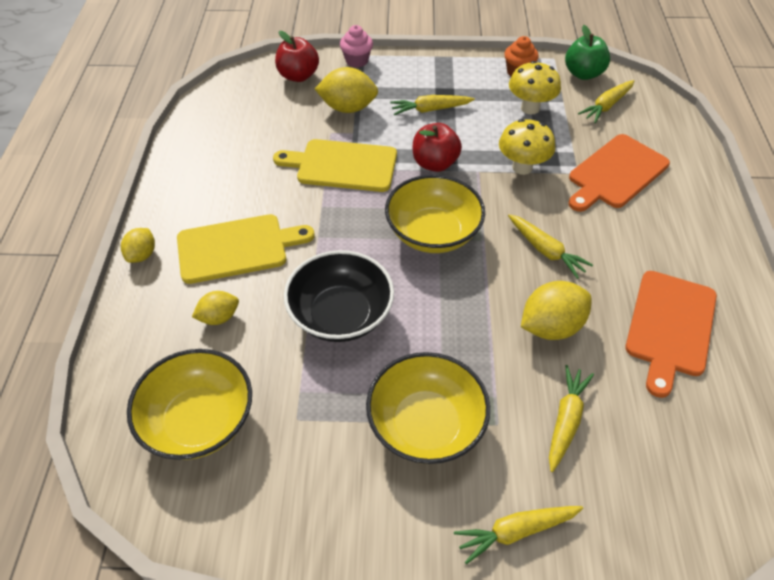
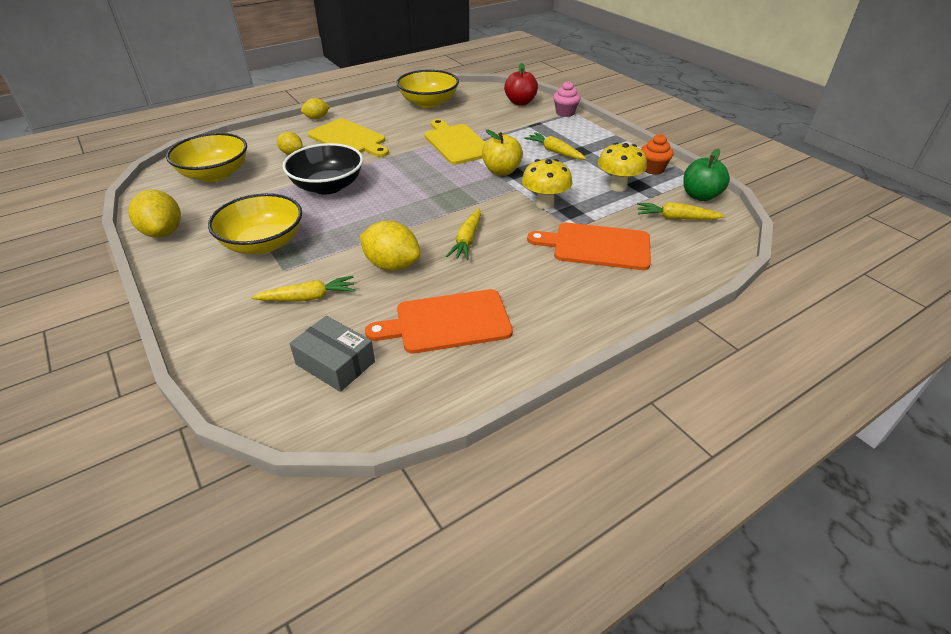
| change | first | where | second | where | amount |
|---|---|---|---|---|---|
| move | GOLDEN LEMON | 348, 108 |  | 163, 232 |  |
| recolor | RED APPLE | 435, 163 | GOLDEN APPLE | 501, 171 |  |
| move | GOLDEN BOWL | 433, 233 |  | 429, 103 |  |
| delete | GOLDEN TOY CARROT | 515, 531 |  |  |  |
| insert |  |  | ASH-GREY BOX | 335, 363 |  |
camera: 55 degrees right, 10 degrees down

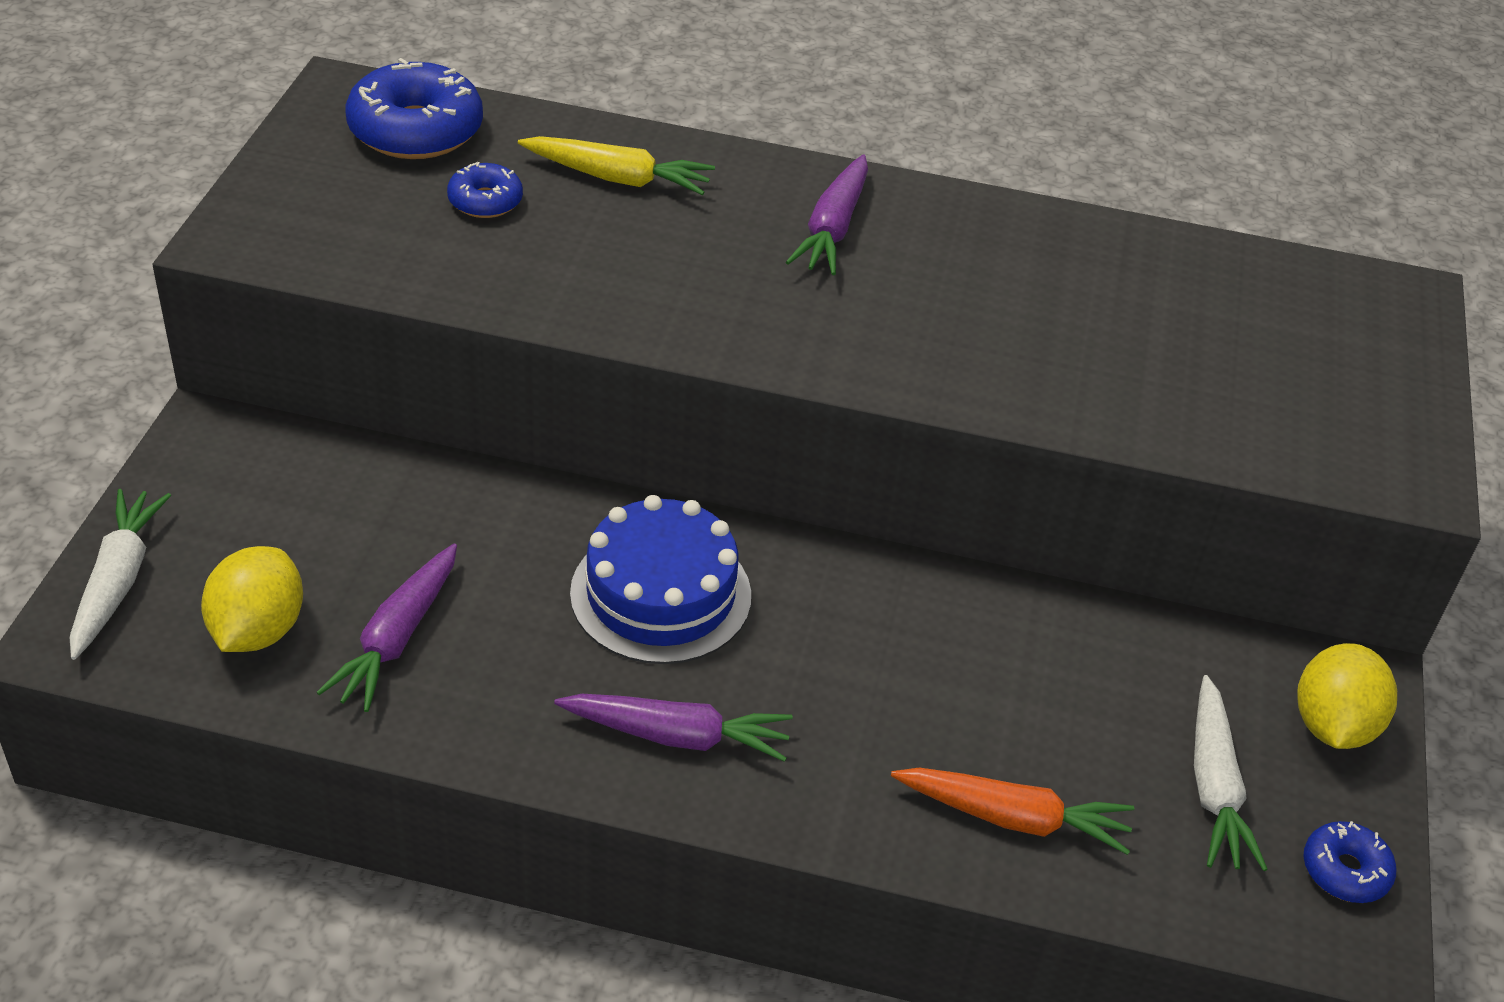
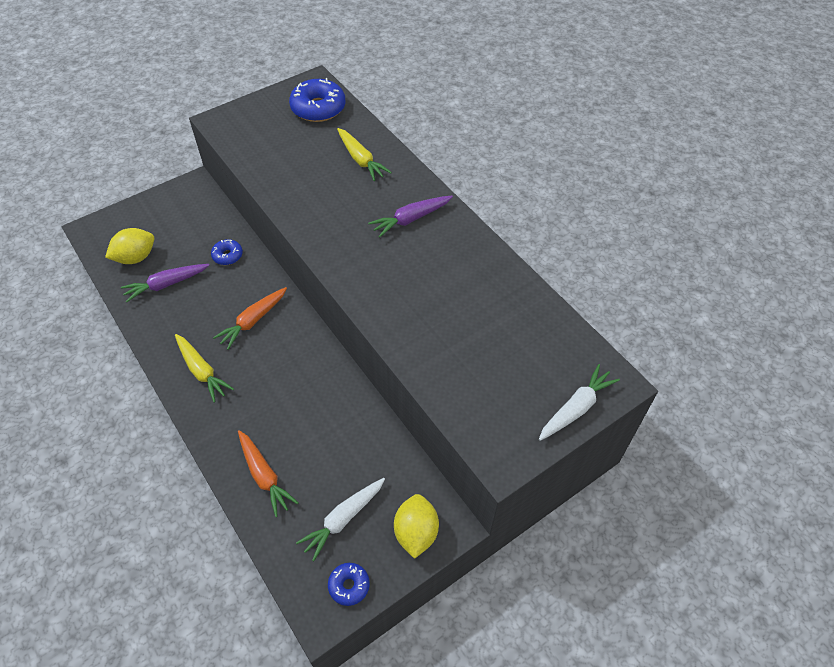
| change | first | where | second | where | amount |
|---|---|---|---|---|---|
| move | COBALT GLAZED DONUT | 485, 201 |  | 227, 255 |  |
| move | WHITE TOY CARROT | 117, 581 |  | 576, 408 |  |
| replace | COBALT CAKE | 661, 594 | BRIGHT ORANGE TOY CARROT | 253, 321 |  |
| rotate | GOLDEN LEMON | 1332, 725 |  | 416, 532 | 60 degrees counterclockwise |
| recolor | PURPLE TOY CARROT | 676, 735 | GOLDEN TOY CARROT | 202, 371 |  |
camera: 45 degrees right, 10 degrees up

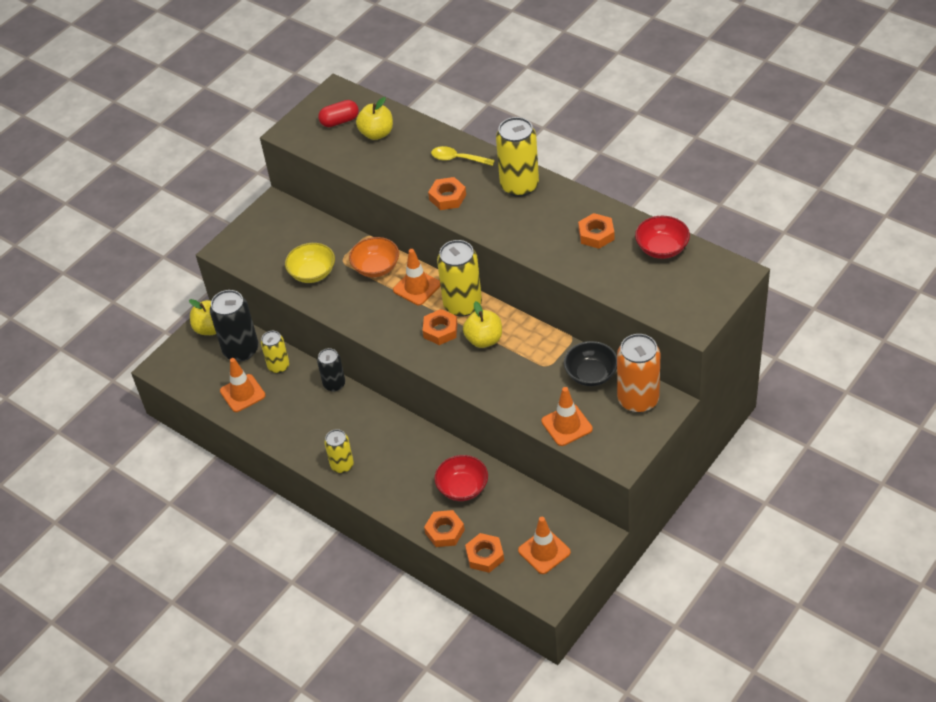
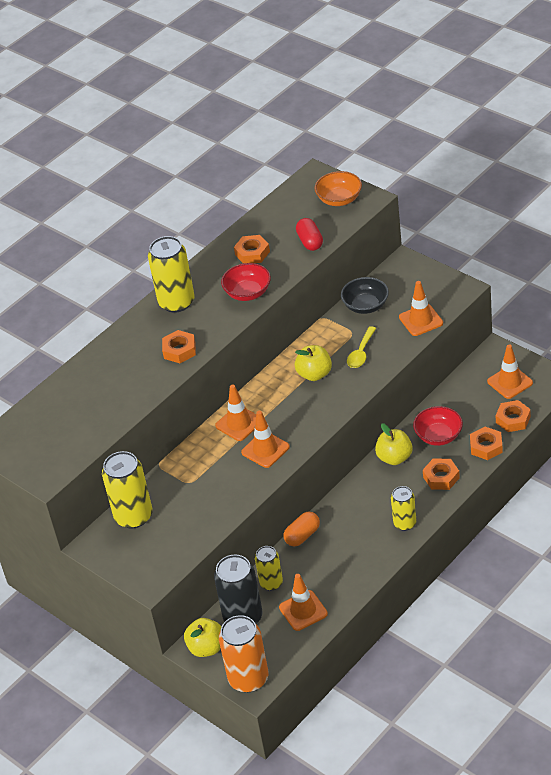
| change | first | where | second | where | amount |
|---|---|---|---|---|---|
| move | GOLDEN APPLE | 377, 133 |  | 394, 458 |  |
| move | RED PILL SHAPE | 340, 121 |  | 310, 242 |  |
| move | GOLDEN TABLESPOON | 458, 159 |  | 361, 353 |  |
| move | RED BOWL | 662, 248 |  | 248, 293 |  |
| move | BRIGHT ORANGE BOWL | 376, 267 |  | 339, 199 |  |
| move | GOLDEN SODA CAN | 462, 305 |  | 133, 516 |  |
| delete | GOLDEN BOWL | 312, 273 |  |  |  |
| move | BRIGHT ORANGE NUT | 440, 330 |  | 441, 477 |  |
| move | BRIGHT ORANGE SODA CAN | 638, 399 |  | 248, 678 |  |
| replace | JET-BLACK SODA CAN | 334, 384 | BRIGHT ORANGE PILL SHAPE | 302, 535 |  |
| insert |  |  | BRIGHT ORANGE SAFETY CONE | 265, 450 |  |
camera: 85 degrees left, 5 degrees down

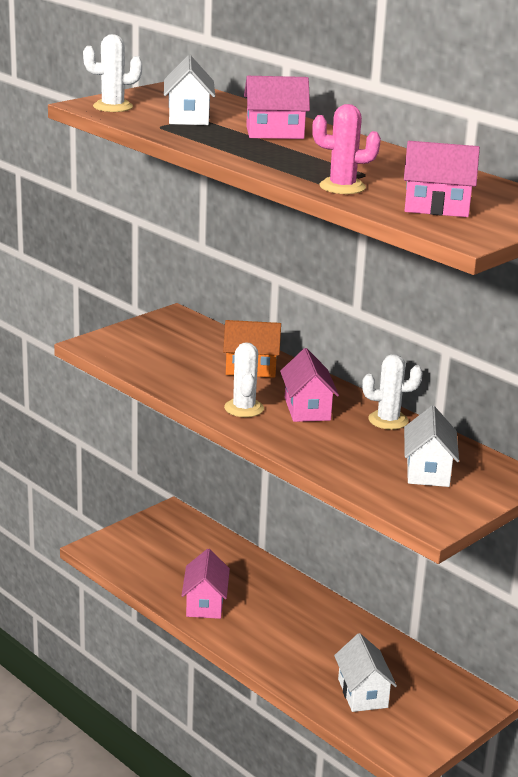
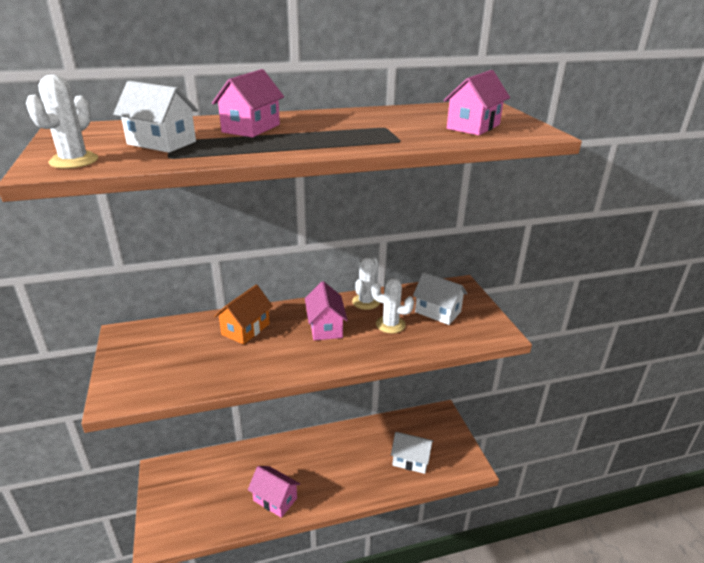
| change | first | where | second | where | amount |
|---|---|---|---|---|---|
| delete | PINK SAGUARO CACTUS | 342, 187 |  |  |  |
| move | WHITE SAGUARO CACTUS | 244, 408 |  | 390, 324 |  |
| rotate | PINK COTTAGE | 307, 409 |  | 325, 327 | 60 degrees clockwise |
camera: 60 degrees left, 5 degrees up

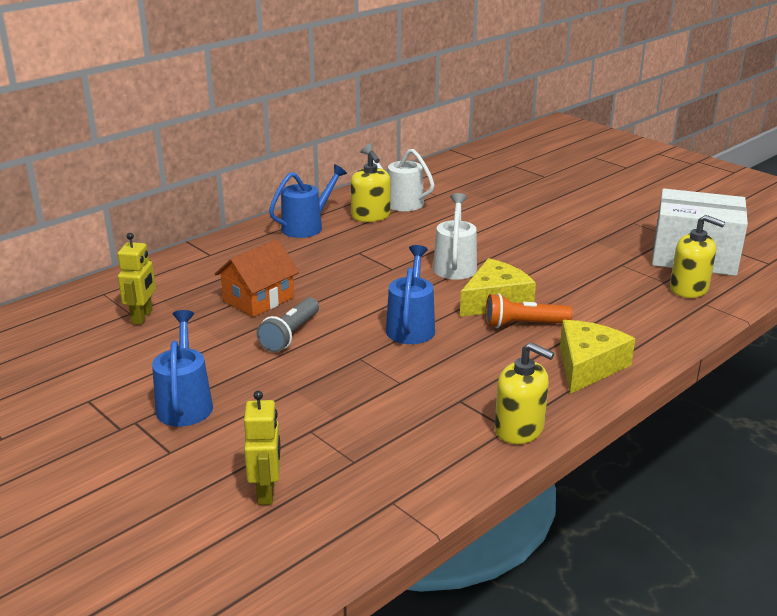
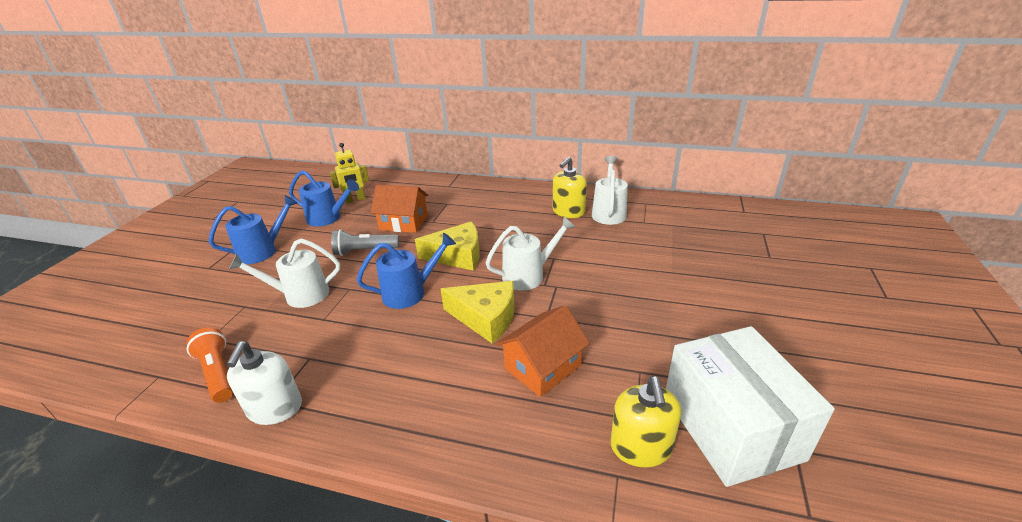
| change | first | where | second | where | amount |
|---|---|---|---|---|---|
| move | COBALT WATERING CAN | 307, 226 |  | 328, 218 |  |
| move | BRIGHT ORANGE POCKET TORCH | 523, 324 |  | 218, 373 |  |
| move | GOLDEN CHEESE WEDGE | 588, 366 |  | 457, 255 |  |
| recolor | GOLDEN SOAP PUMP | 519, 429 | WHITE SOAP PUMP | 275, 408 |  |
| delete | GOLDEN ROBOT | 266, 491 |  |  |  |
| insert |  |  | WHITE WATERING CAN | 300, 295 |  |
| insert |  |  | BRIGHT ORANGE COTTAGE | 543, 367 |  |
camera: 60 degrees right, 5 degrees up

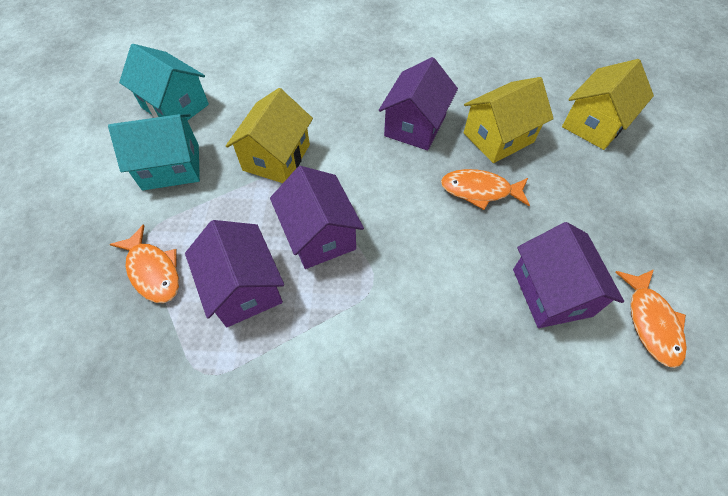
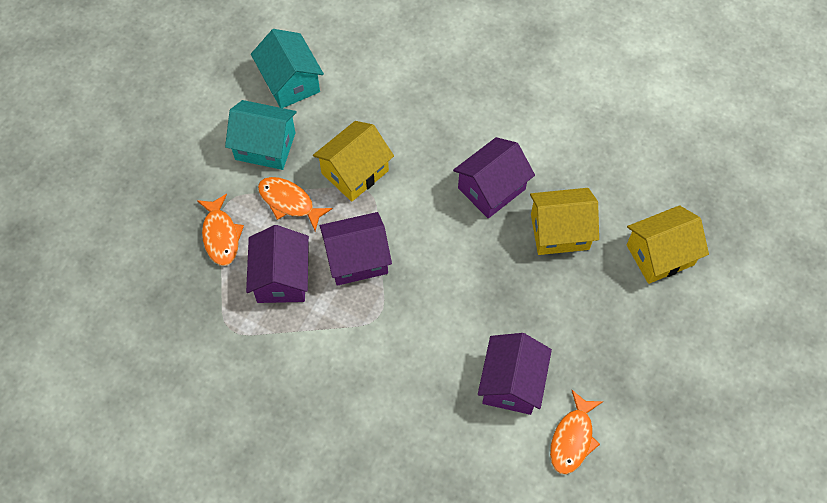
| change | first | where | second | where | amount |
|---|---|---|---|---|---|
| rotate | PURPLE COTTAGE | 319, 235 |  | 357, 259 | 75 degrees clockwise |
| move | BRIGHT ORANGE FISH | 479, 190 |  | 289, 202 |  |
camera: 25 degrees right, 5 degrees up

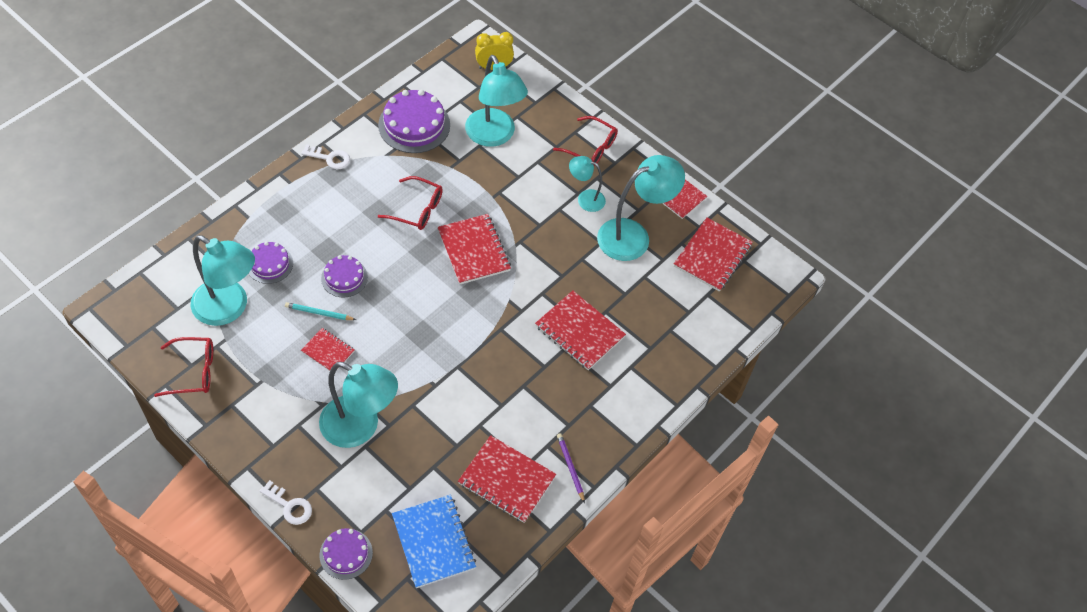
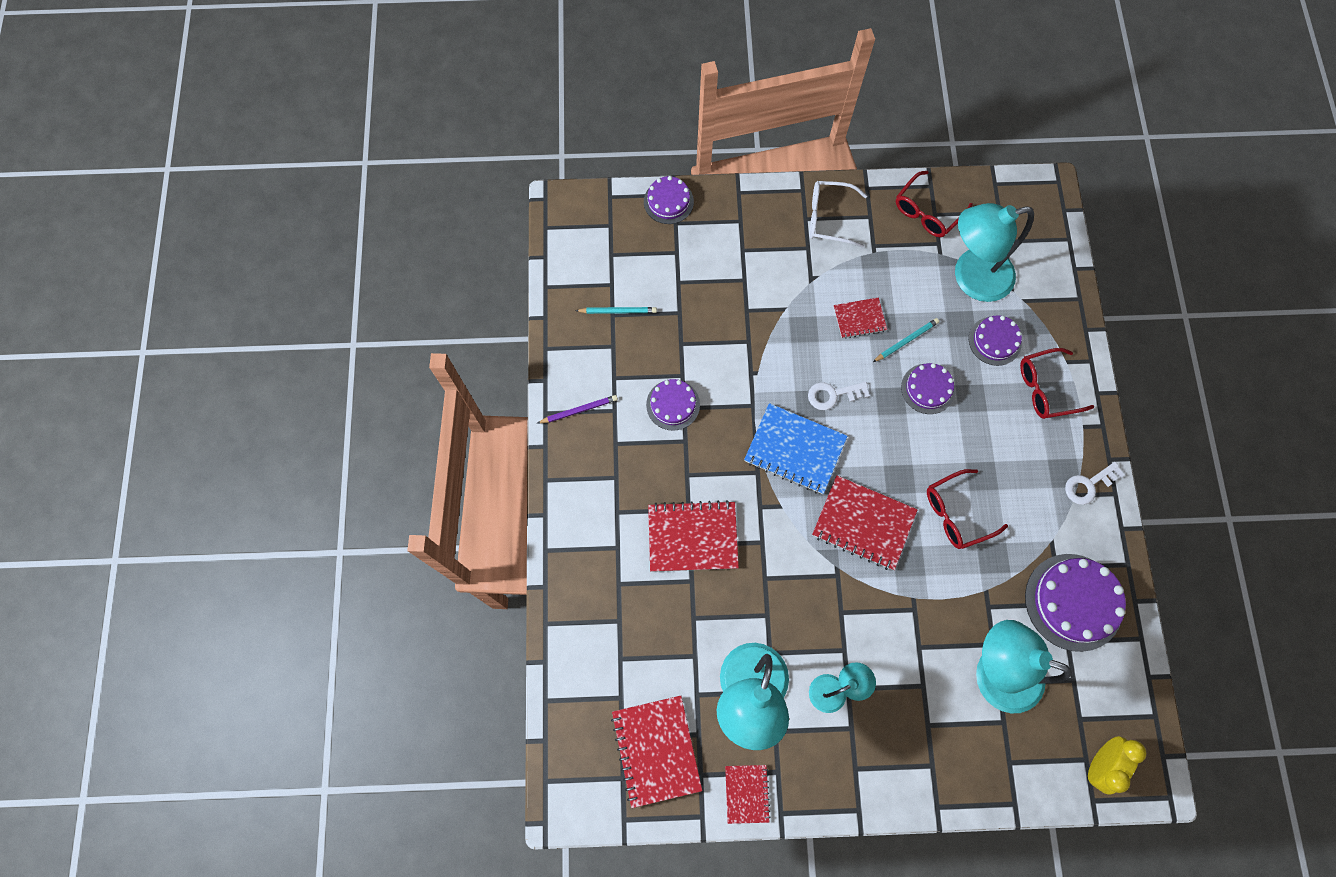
| change | first | where | second | where | amount |
|---|---|---|---|---|---|
| move | RED EYEGLASSES | 591, 148 |  | 1046, 388 |  |
| delete | AQUA READING LAMP | 360, 427 |  |  |  |
| rotate | PURPLE WOODEN PENCIL | 570, 467 |  | 579, 410 | 45 degrees counterclockwise |
| delete | RED NOTEBOOK | 506, 480 |  |  |  |
| move | WHITE KEY | 289, 506 |  | 833, 395 |  |
| move | COBALT NOTEBOOK | 433, 542 |  | 795, 449 |  |
| insert |  |  | WHITE EYEGLASSES | 829, 218 |  |
| insert |  |  | AQUA WOODEN PENCIL | 618, 311 |  |
| insert |  |  | PURPLE CAKE | 673, 404 |  |
camera: 140 degrees right, 15 degrees up

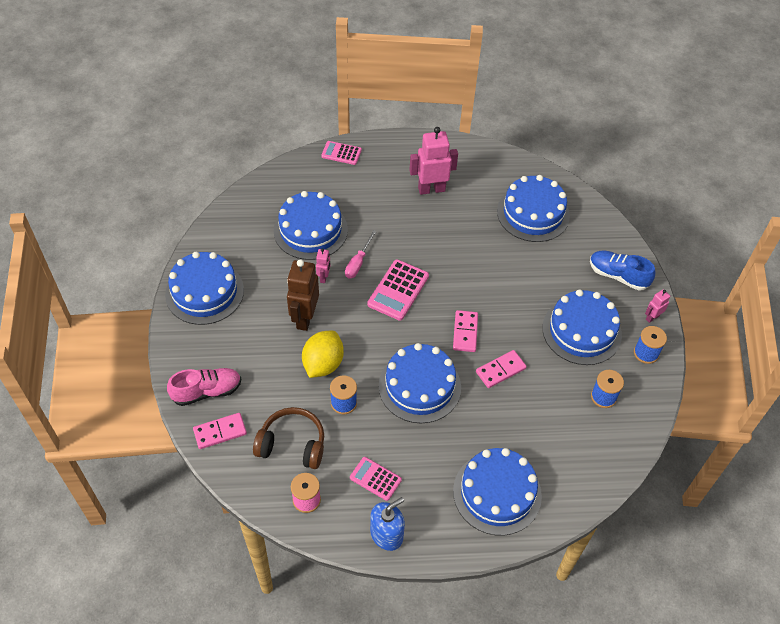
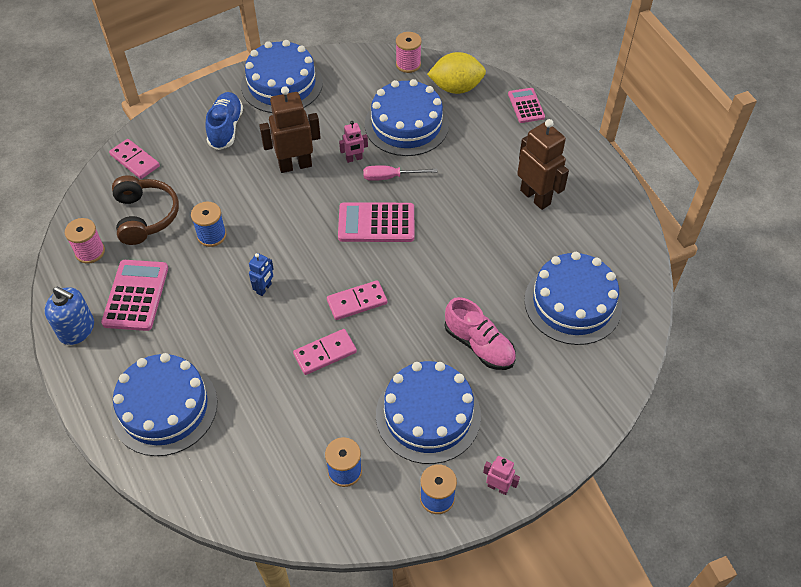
| change | first | where | second | where | amount |
|---|---|---|---|---|---|
| recolor | PINK ROBOT | 431, 189 | DARK BROWN ROBOT | 535, 197 |  |
| move | COBALT LACE-UP SHOE | 618, 276 |  | 226, 128 |  |
| move | GOLDEN LEMON | 323, 364 |  | 456, 88 |  |
| replace | COBALT CAKE | 419, 386 | COBALT ROBOT | 264, 288 |  |
| rotate | PINK DOMINO TILE | 500, 370 |  | 325, 353 | 60 degrees counterclockwise |
| move | PINK LACE-UP SHOE | 207, 391 |  | 479, 345 |  |
| resize | PINK ADDING MACHINE | 375, 479 |  | 136, 295 | x1.58 |
| insert |  |  | PINK REEL OF THREAD | 408, 64 |  |
camera: 65 degrees right, 0 degrees up

